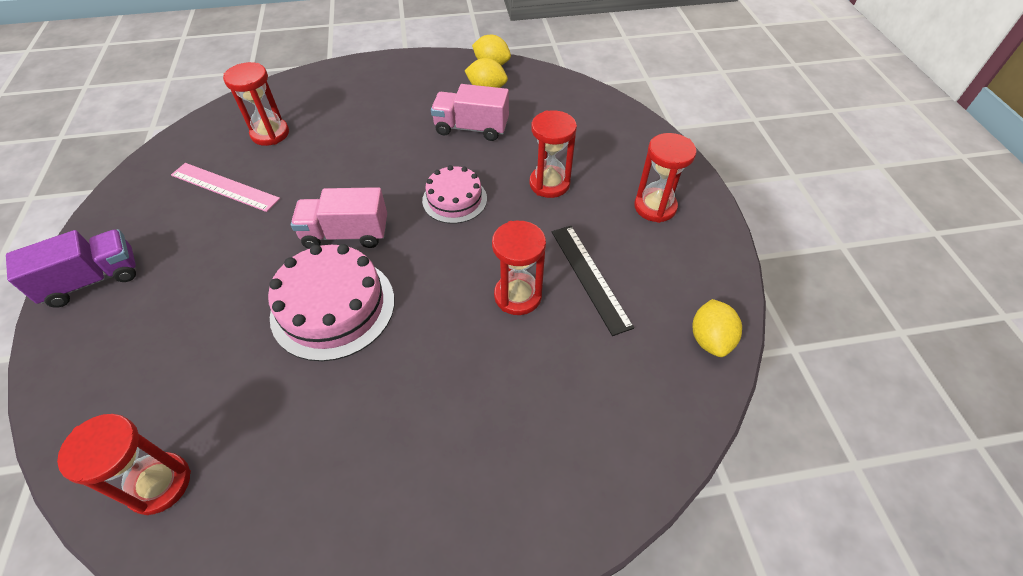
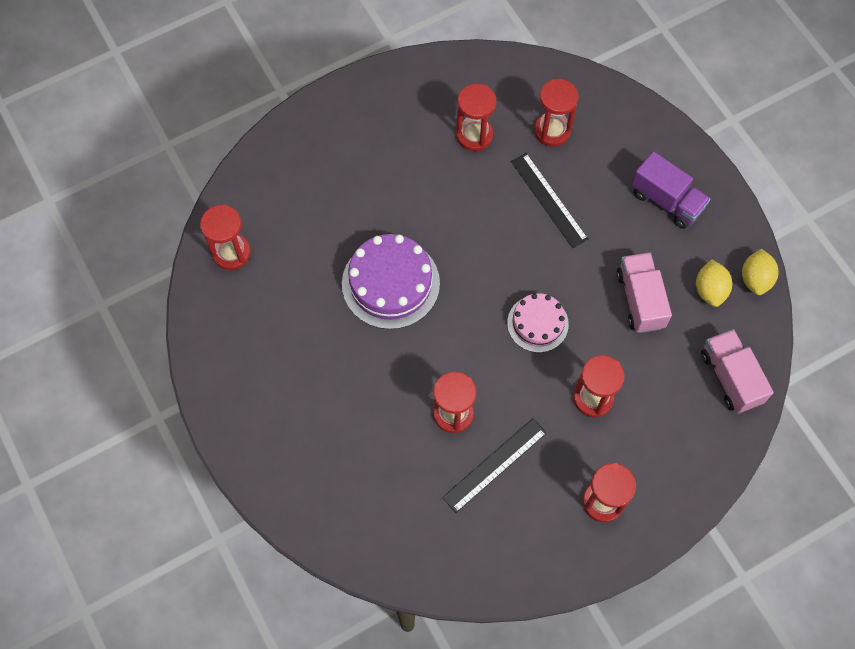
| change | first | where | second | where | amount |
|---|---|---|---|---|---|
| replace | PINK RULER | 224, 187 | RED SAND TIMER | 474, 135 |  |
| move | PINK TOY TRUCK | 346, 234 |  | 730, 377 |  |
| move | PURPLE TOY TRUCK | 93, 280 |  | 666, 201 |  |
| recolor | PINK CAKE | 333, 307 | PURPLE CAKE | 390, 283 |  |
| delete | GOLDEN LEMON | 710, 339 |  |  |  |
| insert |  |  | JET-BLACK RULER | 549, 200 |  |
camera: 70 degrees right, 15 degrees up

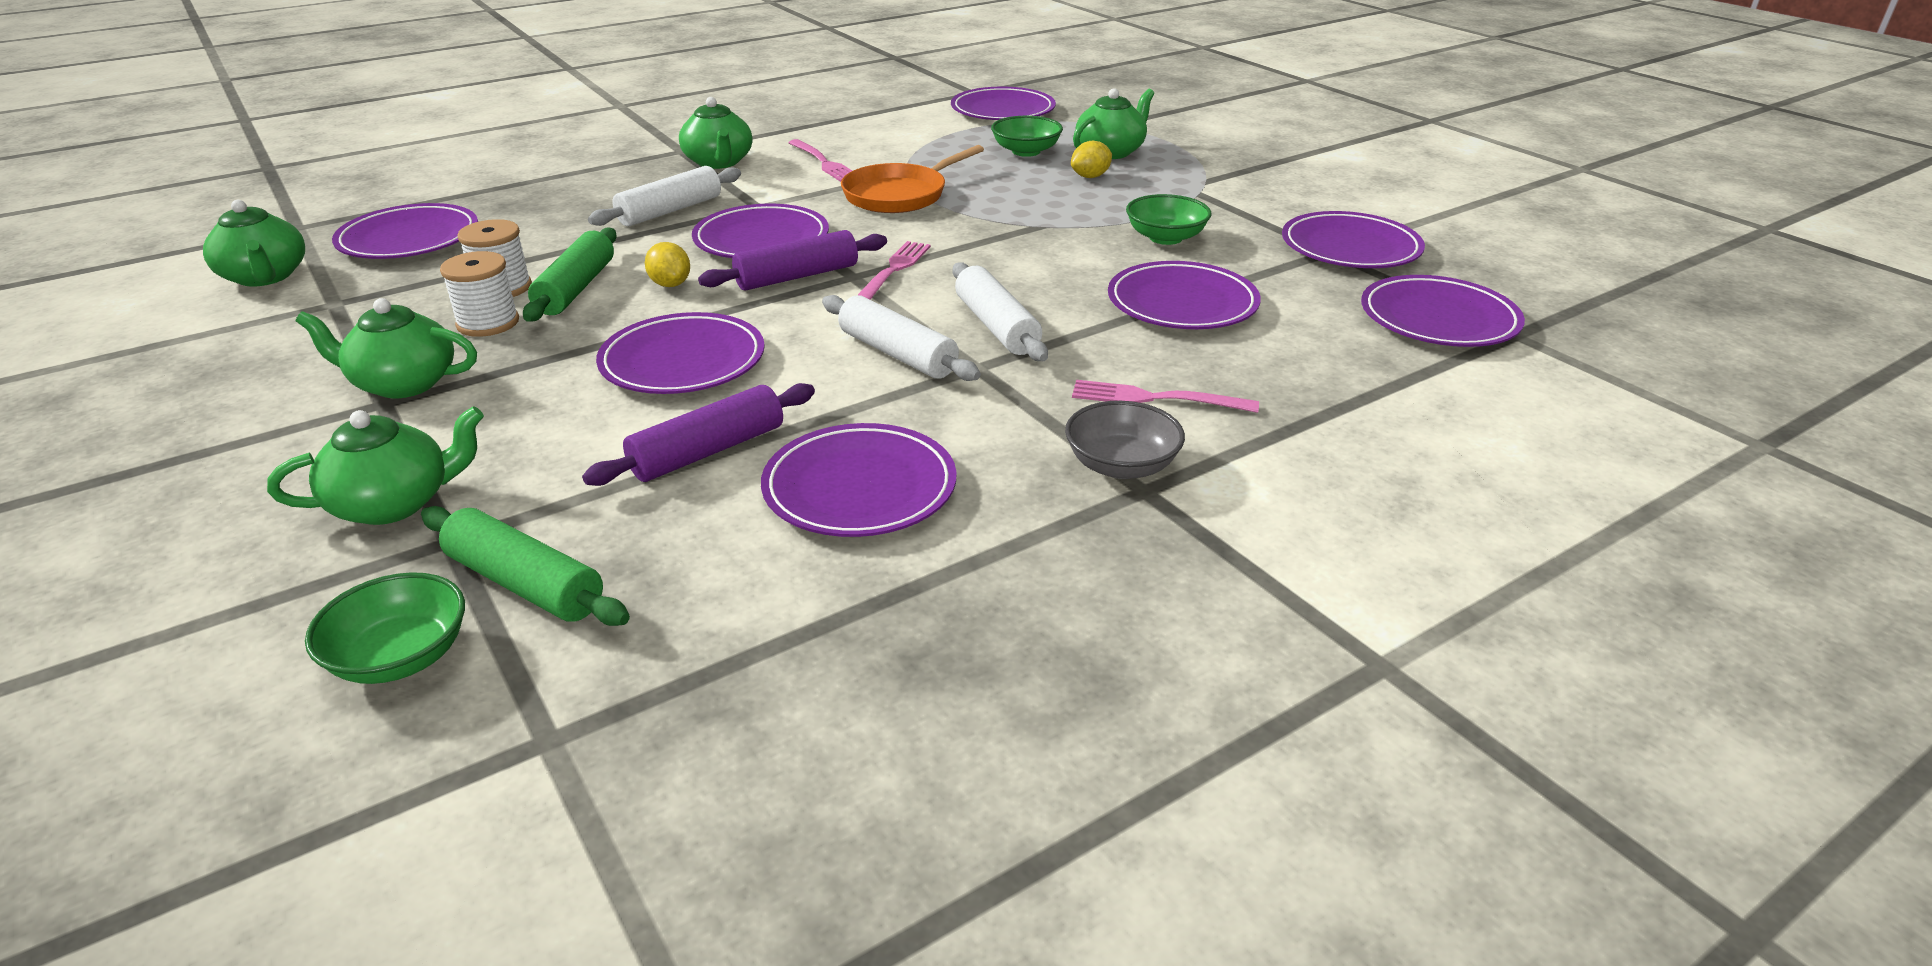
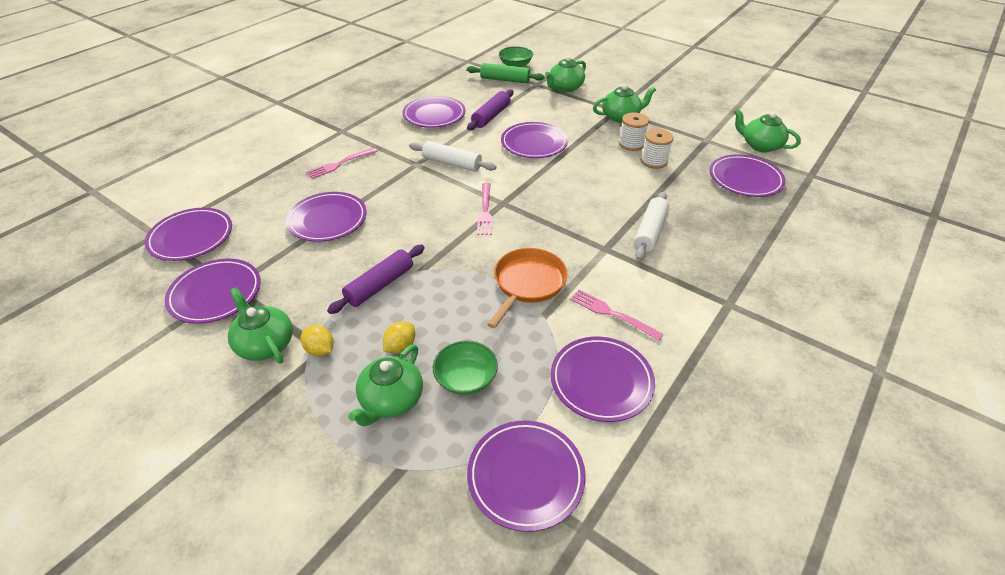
| change | first | where | second | where | amount |
|---|---|---|---|---|---|
| move | EMERALD CHINA TEAPOT | 719, 162 |  | 265, 344 |  |
| delete | EMERALD BOWL | 1165, 238 |  |  |  |
| move | PURPLE PLATE | 761, 239 |  | 601, 381 |  |
| delete | EMERALD ROLLING PIN | 576, 288 |  |  |  |
| move | PURPLE ROLLING PIN | 797, 276 |  | 380, 285 |  |
| move | GOLDEN LEMON | 670, 284 |  | 320, 350 |  |
| delete | WHITE ROLLING PIN | 996, 326 |  |  |  |
| rotate | PINK DINNER FORK | 1154, 398 |  | 340, 164 | 150 degrees clockwise |
| delete | ASH-GREY BOWL | 1121, 465 |  |  |  |
camera: 160 degrees right, 10 degrees up

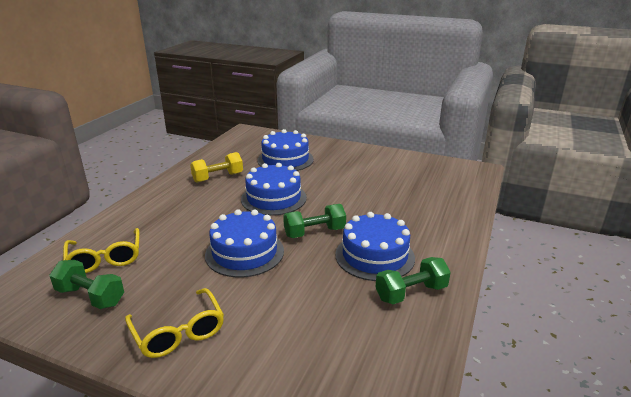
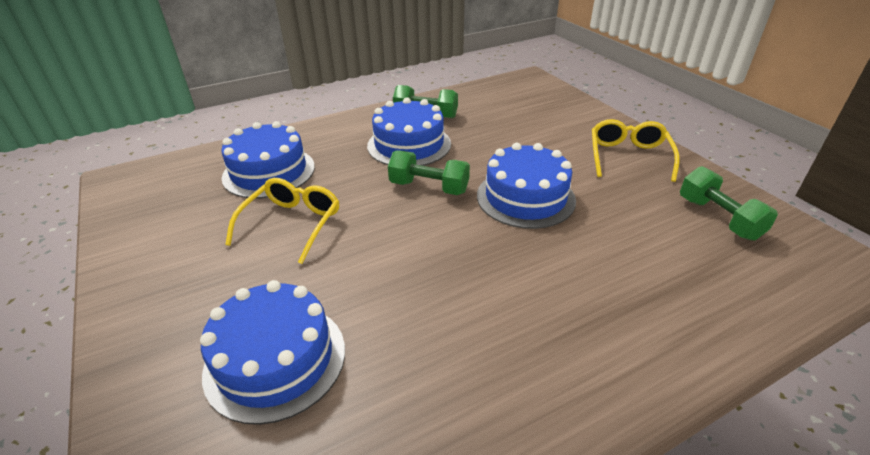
| change | first | where | second | where | amount |
|---|---|---|---|---|---|
| delete | GOLDEN DUMBBELL | 218, 177 |  |  |  |
| move | COBALT CAKE | 273, 198 |  | 269, 172 |  |
| move | GOLDEN EYEGLASSES | 105, 258 |  | 292, 224 |  |
camera: 140 degrees left, 10 degrees up

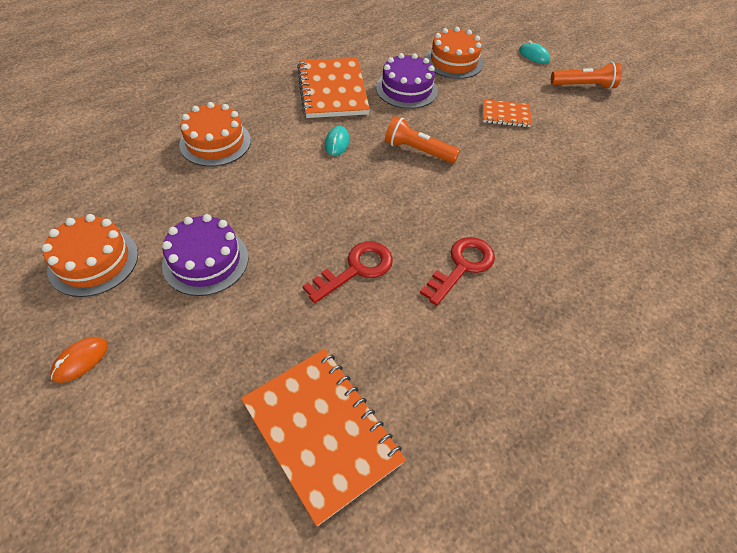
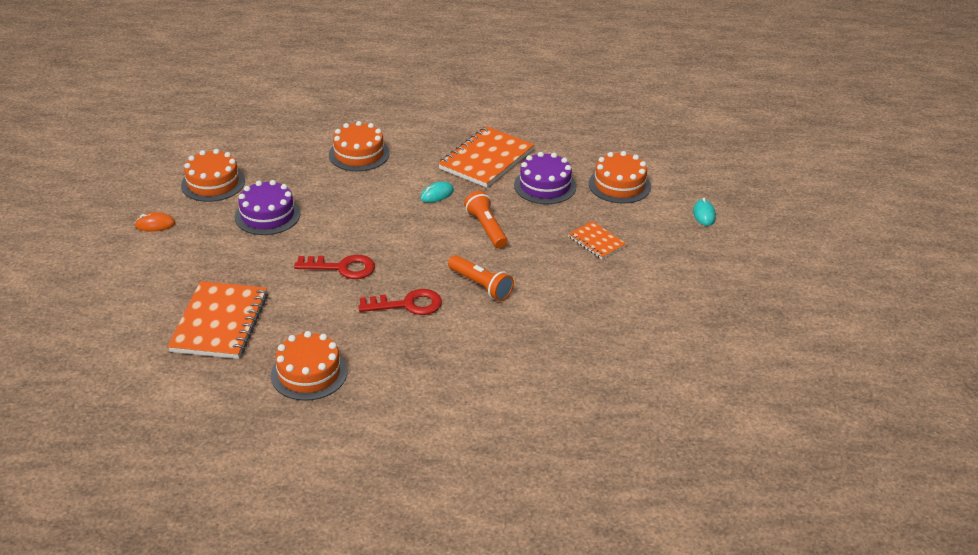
| change | first | where | second | where | amount |
|---|---|---|---|---|---|
| move | BRIGHT ORANGE POCKET TORCH | 584, 86 |  | 480, 285 |  |
| insert |  |  | BRIGHT ORANGE CAKE | 309, 373 |  |
camera: 45 degrees right, 15 degrees down

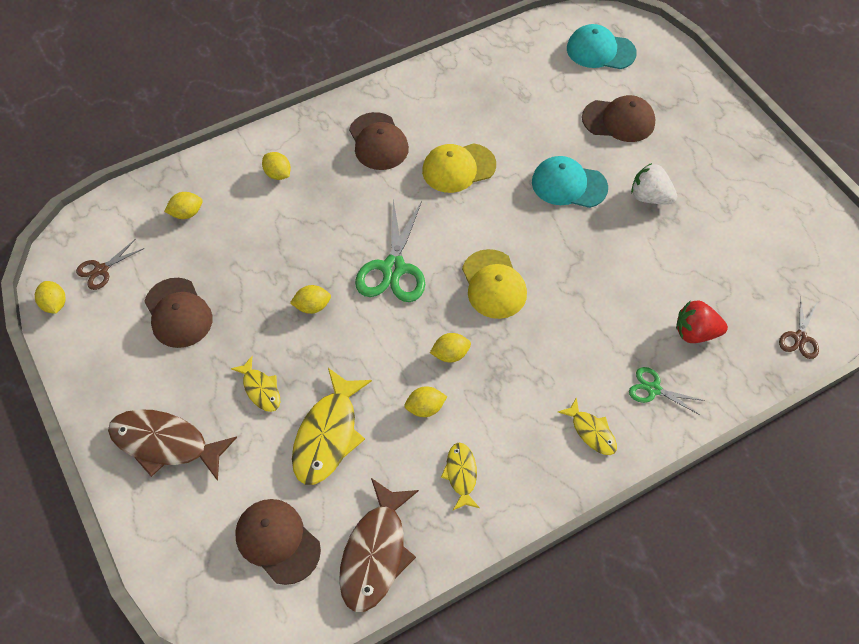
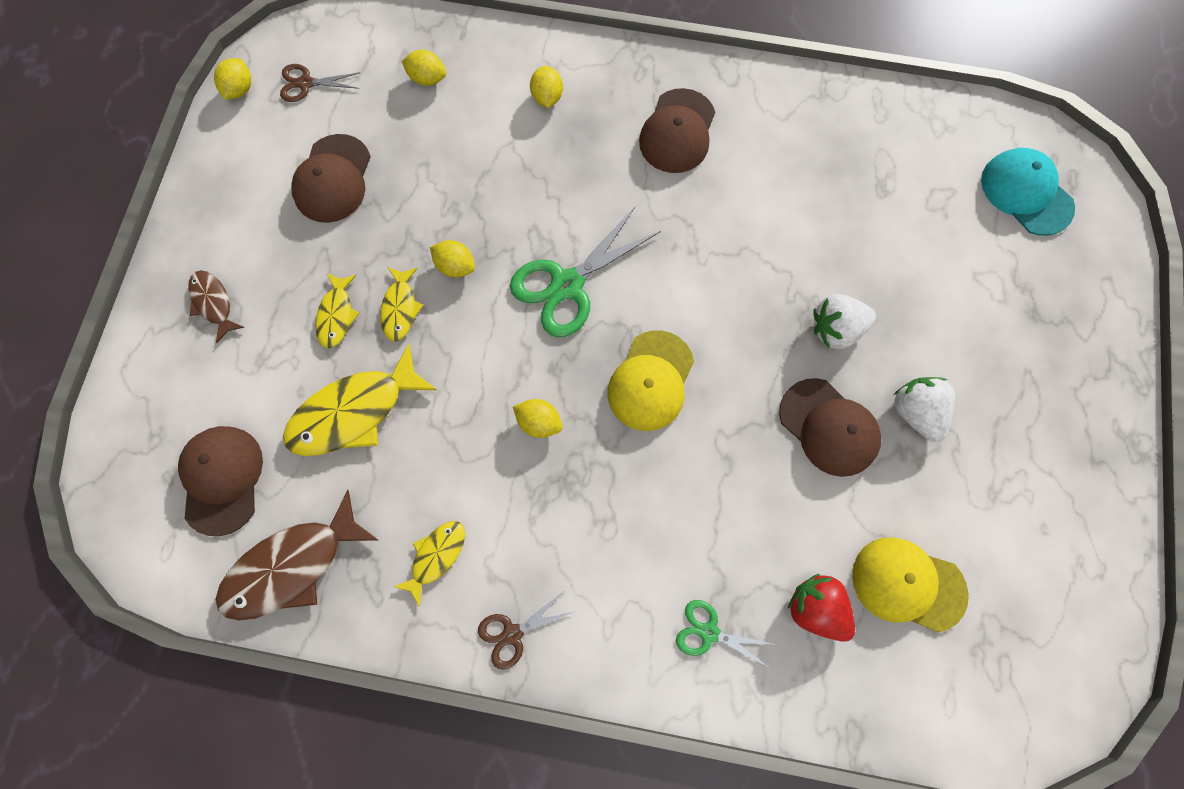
| change | first | where | second | where | amount |
|---|---|---|---|---|---|
| move | DARK BROWN BASEBALL CAP | 618, 120 |  | 829, 427 |  |
| move | GOLDEN BASEBALL CAP | 458, 168 |  | 908, 584 |  |
| replace | AQUA BASEBALL CAP | 568, 185 | WHITE STRAWBERRY | 836, 329 |  |
| move | DARK BROWN SHEARS | 800, 338 |  | 512, 633 |  |
| rotate | EMERALD SHEARS | 653, 389 |  | 709, 632 | 45 degrees counterclockwise |
| delete | GOLDEN LEMON | 425, 408 |  |  |  |
| move | GOLDEN FISH | 591, 432 |  | 400, 308 |  |
| resize | DARK BROWN FISH | 165, 444 |  | 213, 303 | x0.54 |
camera: 40 degrees right, 15 degrees up

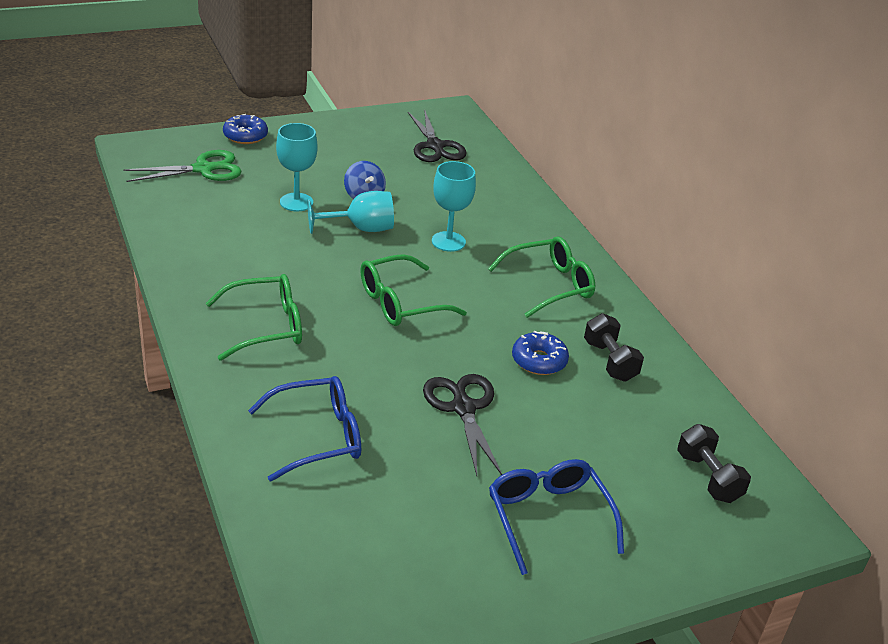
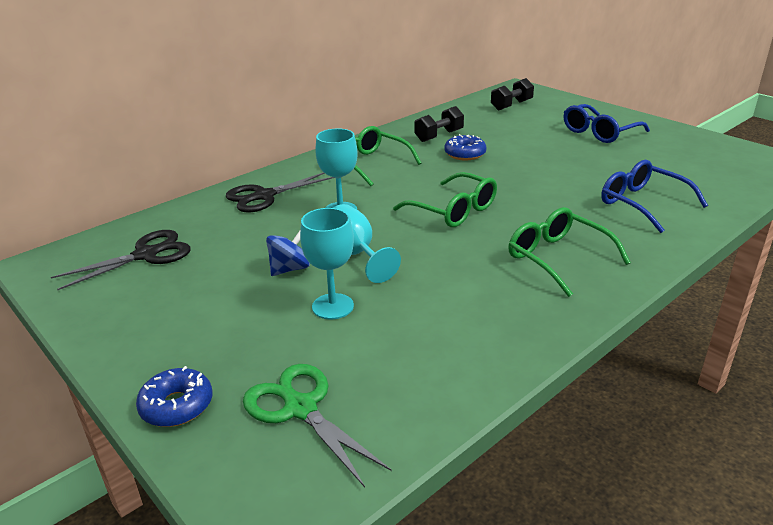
| change | first | where | second | where | amount |
|---|---|---|---|---|---|
| move | JET-BLACK SHEARS | 463, 408 |  | 264, 196 |  |
camera: 105 degrees left, 5 degrees down

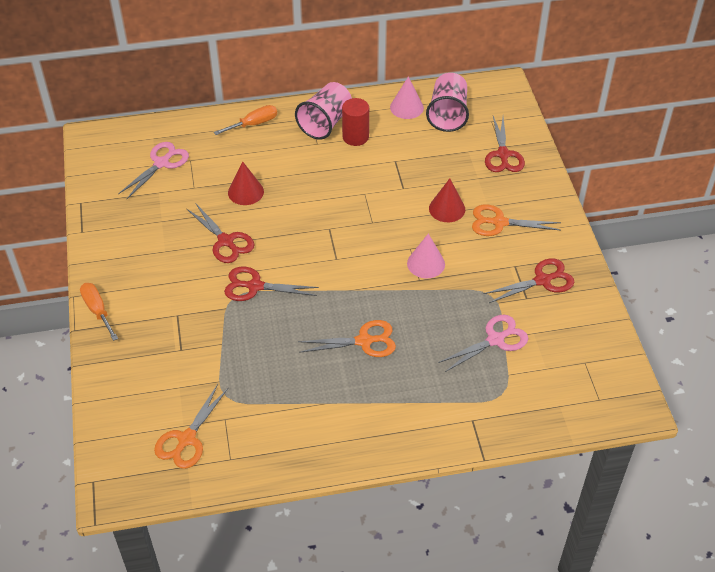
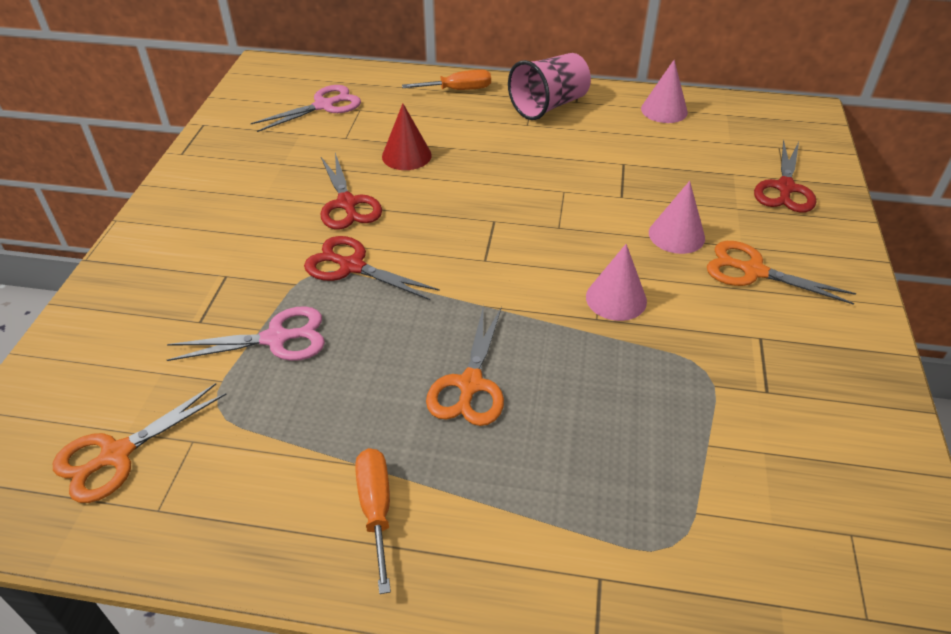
| change | first | where | second | where | amount |
|---|---|---|---|---|---|
| delete | PINK CUP | 448, 114 |  |  |  |
| delete | RED CYLINDER | 355, 137 |  |  |  |
| recolor | RED SOLID CONE | 447, 208 | PINK SOLID CONE | 676, 235 |  |
| delete | RED SHEARS | 542, 280 |  |  |  |
| move | BRIGHT ORANGE HAND SCREWDRIVER | 97, 310 |  | 376, 509 |  |
| move | PINK SHEARS | 495, 340 |  | 276, 339 |  |
| rotate | BRIGHT ORANGE SHEARS | 364, 341 |  | 470, 384 | 90 degrees clockwise |
camera: 20 degrees right, 5 degrees down

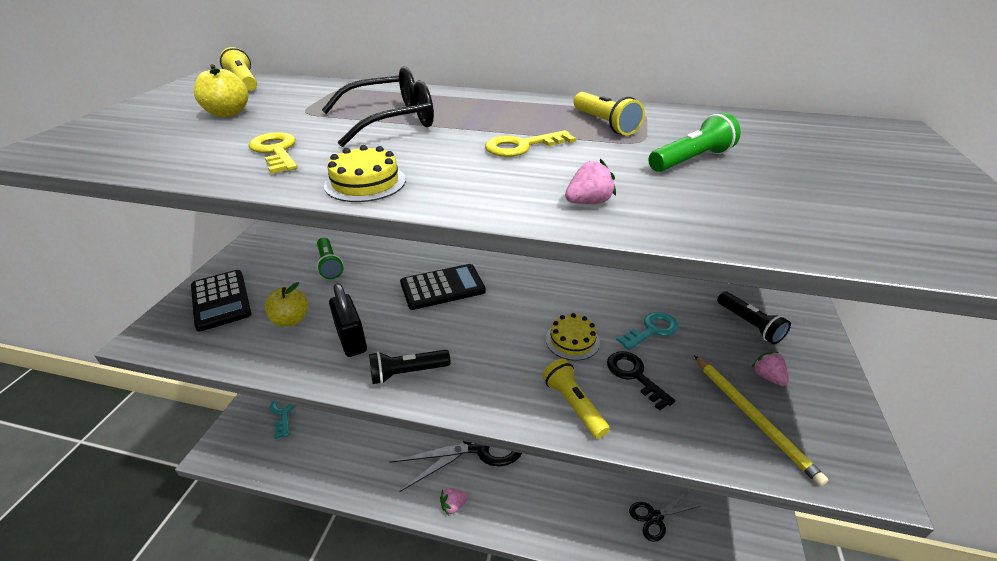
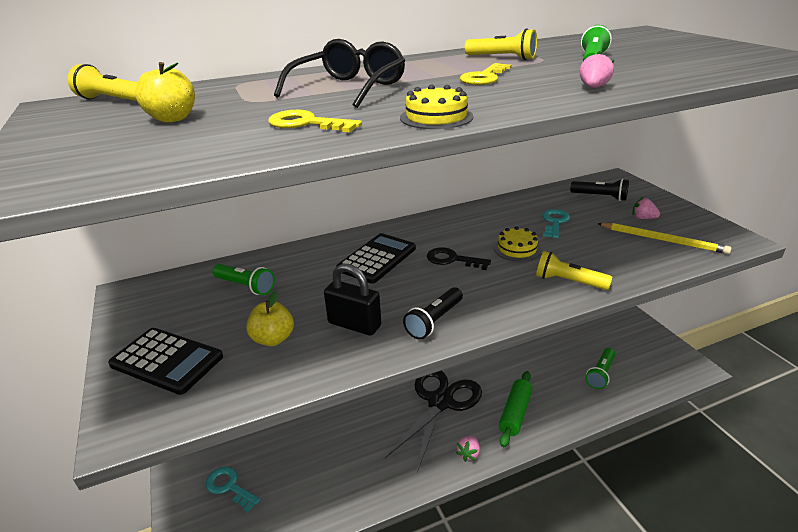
| change | first | where | second | where | amount |
|---|---|---|---|---|---|
| move | JET-BLACK KEY | 634, 375 |  | 452, 259 |  |
| replace | JET-BLACK SHEARS | 655, 517 | EMERALD POCKET TORCH | 600, 374 |  |
| insert |  |  | EMERALD ROLLING PIN | 515, 413 |  |
camera: 35 degrees left, 5 degrees down

